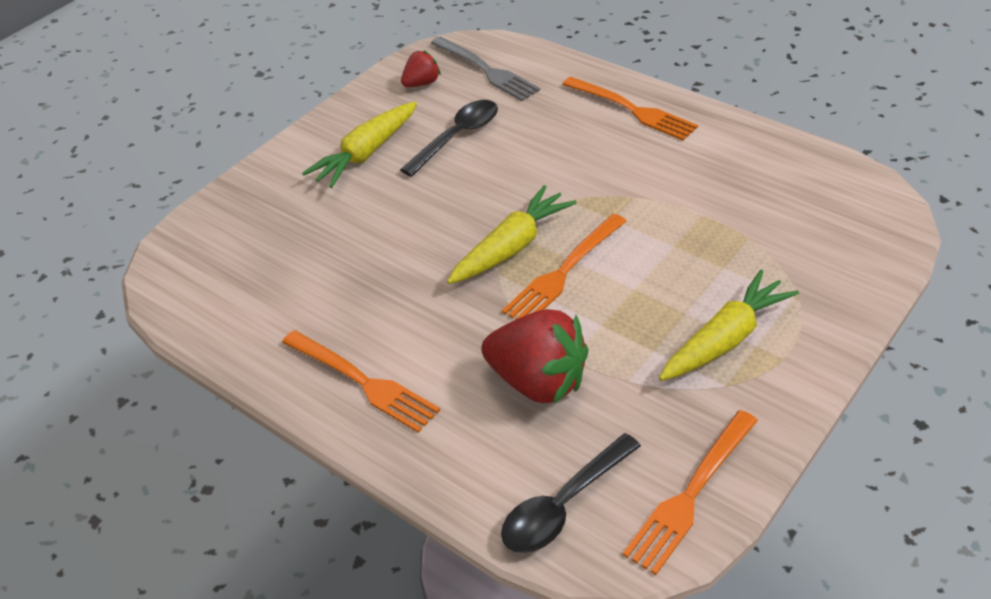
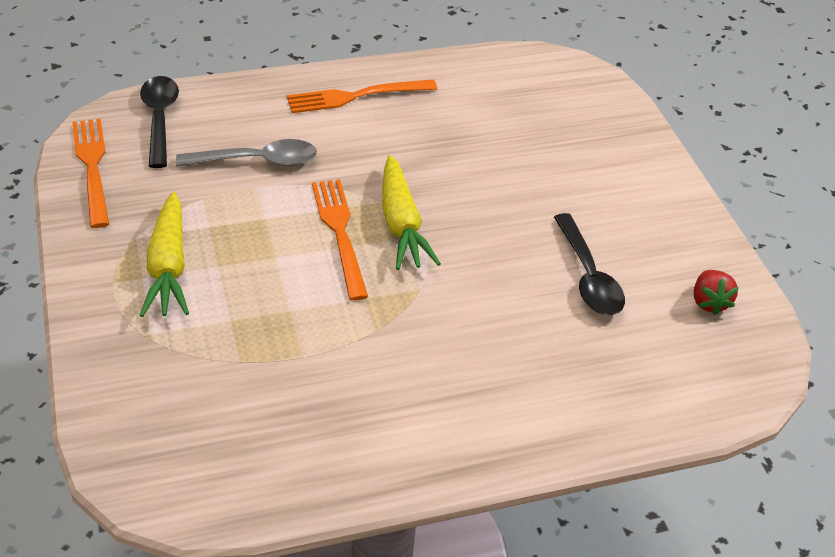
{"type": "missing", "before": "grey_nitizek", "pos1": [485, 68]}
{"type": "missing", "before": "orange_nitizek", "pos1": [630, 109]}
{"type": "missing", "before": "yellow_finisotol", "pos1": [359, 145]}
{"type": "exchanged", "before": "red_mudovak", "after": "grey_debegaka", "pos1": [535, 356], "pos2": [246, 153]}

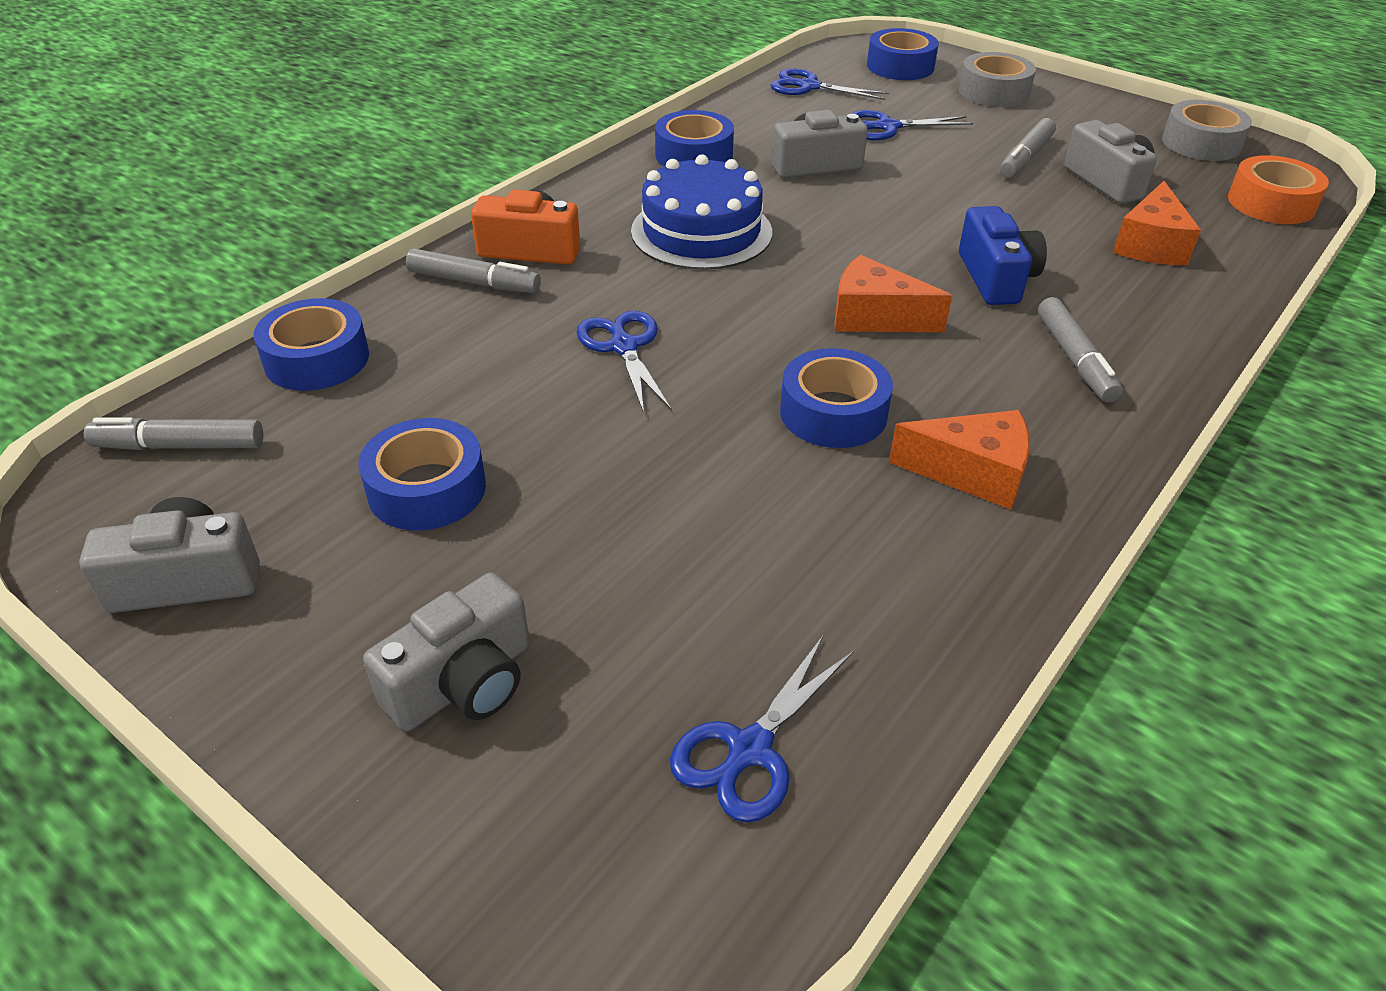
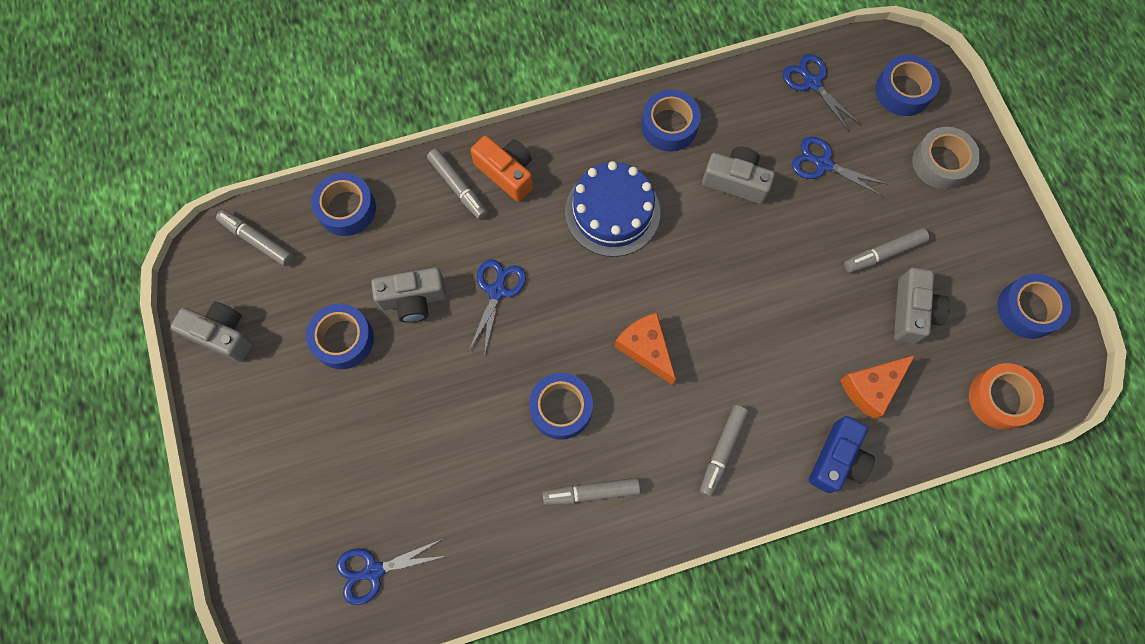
{"type": "colour", "before": "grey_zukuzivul", "after": "blue_zukuzivul", "pos1": [1207, 130], "pos2": [1034, 306]}
{"type": "relocated", "before": "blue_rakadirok", "pos1": [1003, 255], "pos2": [842, 454]}
{"type": "exchanged", "before": "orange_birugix", "after": "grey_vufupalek", "pos1": [959, 460], "pos2": [591, 491]}
{"type": "relocated", "before": "grey_rakadirok", "pos1": [446, 651], "pos2": [409, 295]}

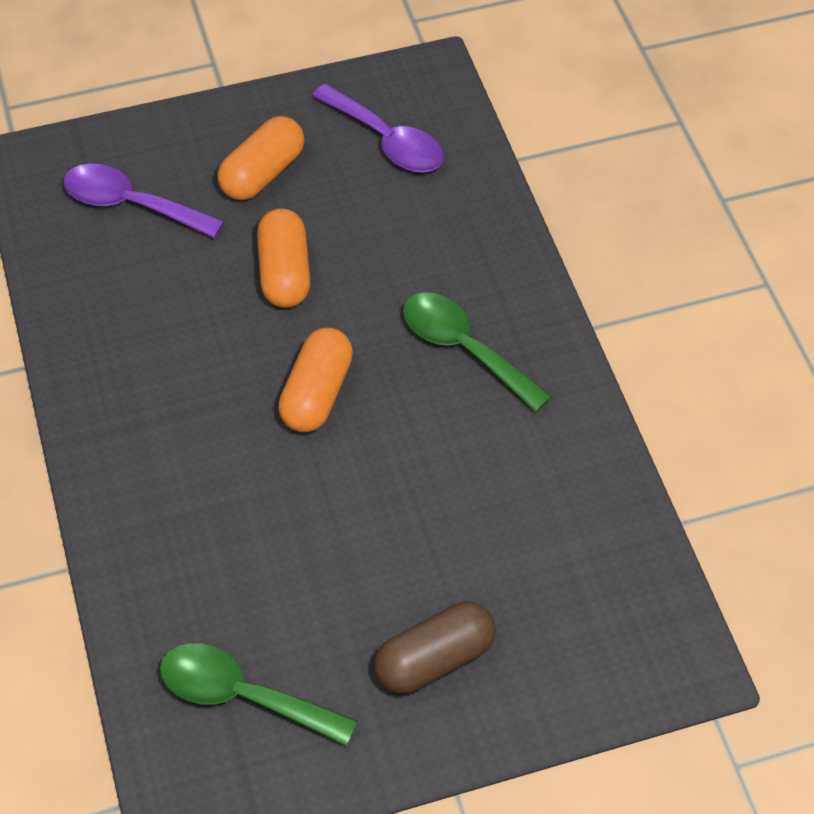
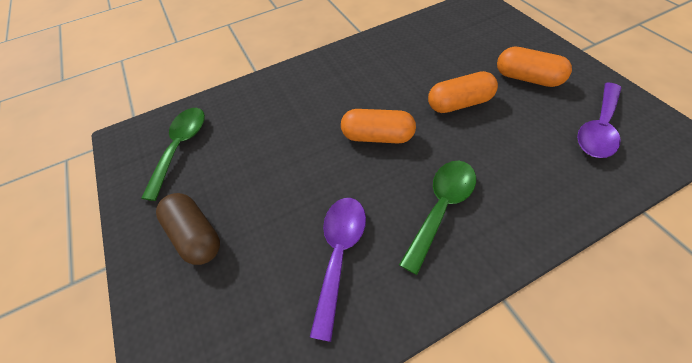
{"type": "relocated", "before": "purple_debegaka", "pos1": [143, 201], "pos2": [338, 270]}

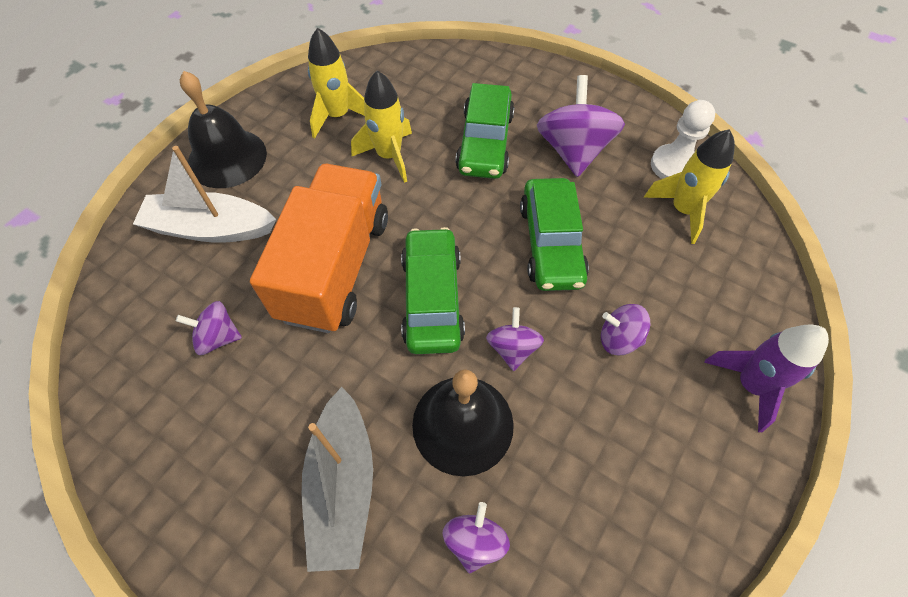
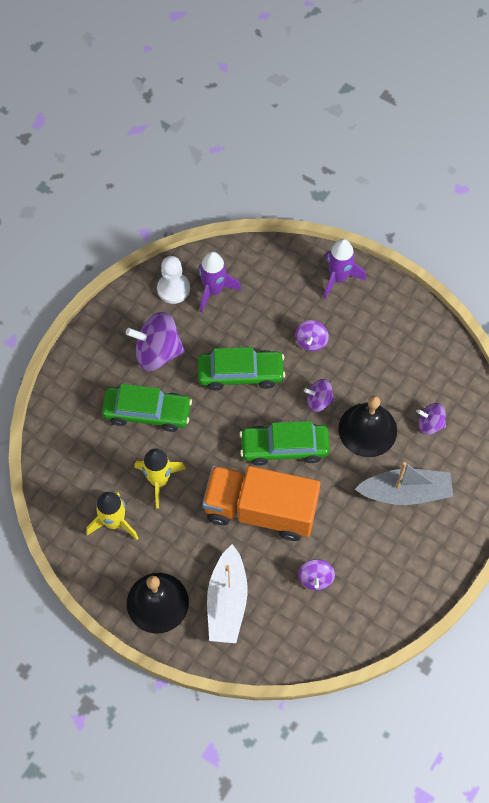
{"type": "colour", "before": "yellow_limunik", "after": "purple_limunik", "pos1": [689, 186], "pos2": [220, 282]}

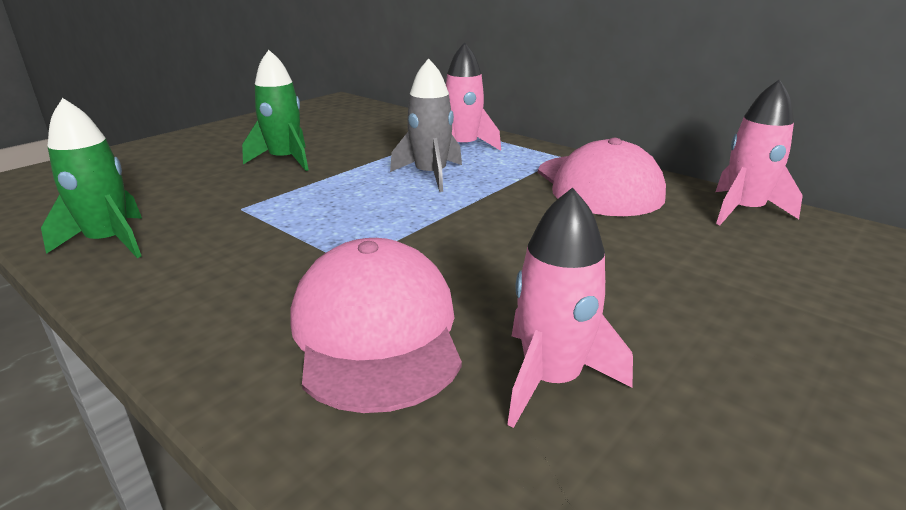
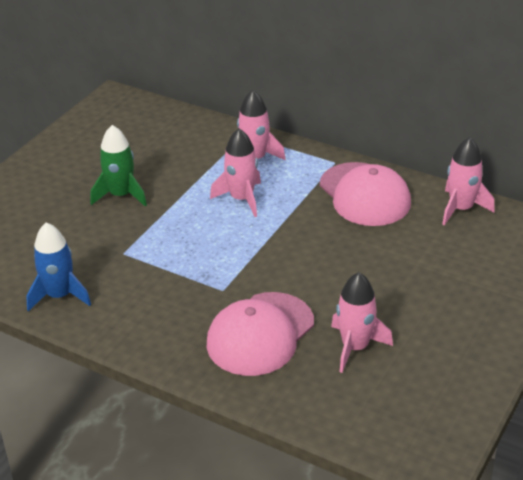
{"type": "colour", "before": "grey_limunik", "after": "pink_limunik", "pos1": [426, 125], "pos2": [235, 172]}
{"type": "colour", "before": "green_limunik", "after": "blue_limunik", "pos1": [91, 178], "pos2": [58, 266]}
{"type": "spun", "before": "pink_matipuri", "pos1": [376, 325], "pos2": [260, 334], "turn": -120}

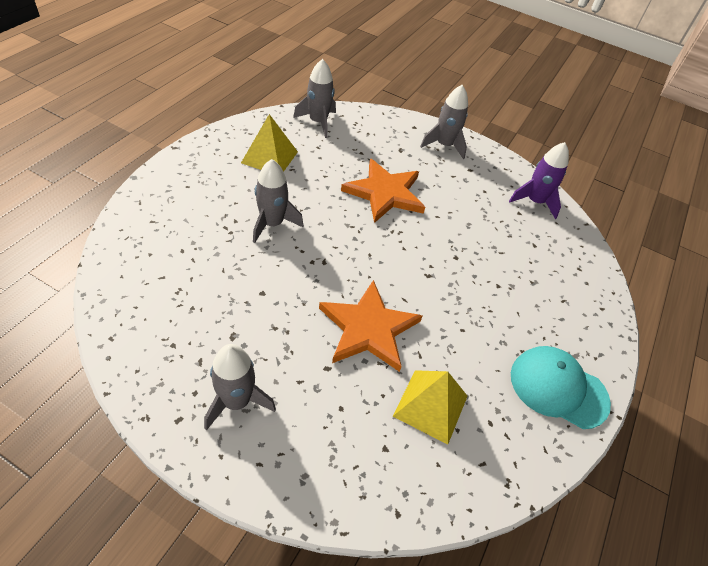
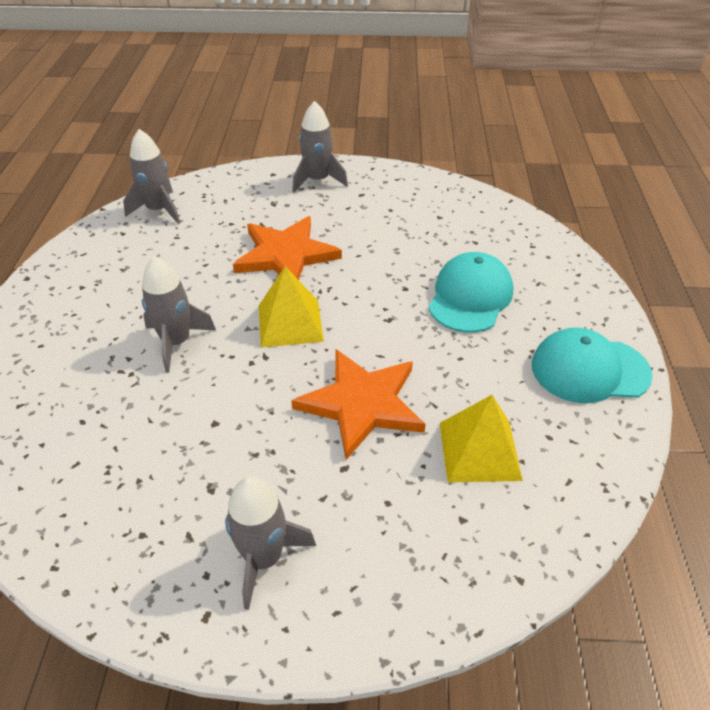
{"type": "relocated", "before": "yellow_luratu", "pos1": [269, 143], "pos2": [291, 307]}
{"type": "missing", "before": "purple_limunik", "pos1": [539, 180]}
{"type": "appeared", "after": "turquoise_matipuri", "pos2": [470, 292]}

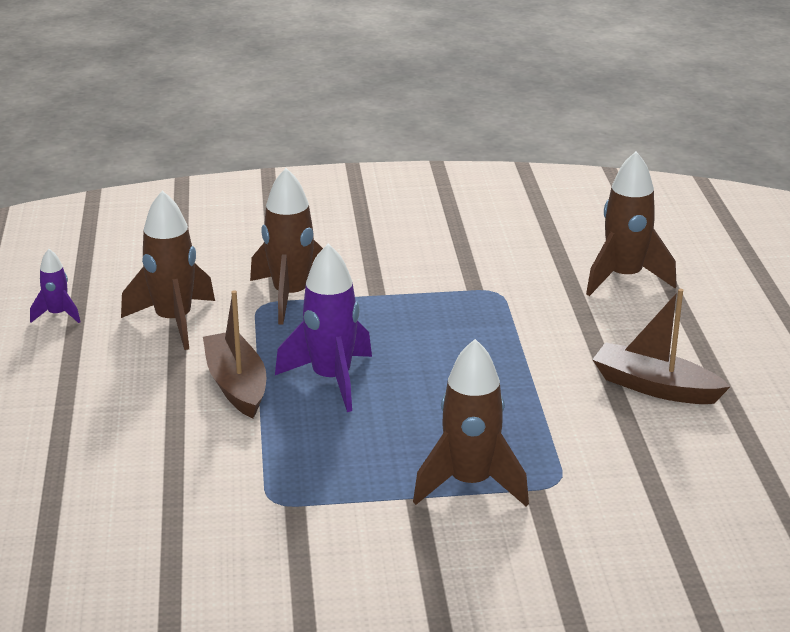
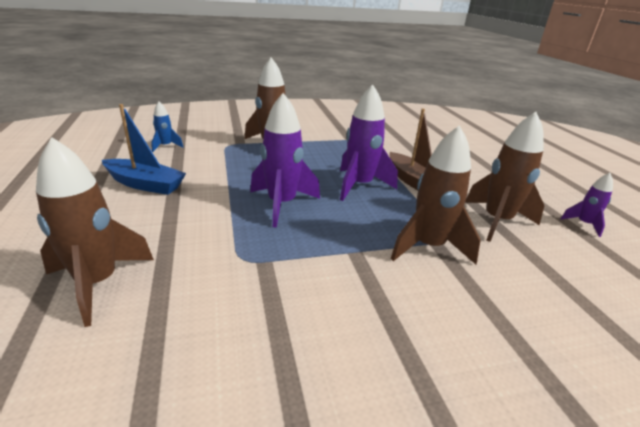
{"type": "colour", "before": "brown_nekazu", "after": "blue_nekazu", "pos1": [661, 346], "pos2": [144, 149]}
{"type": "appeared", "after": "purple_limunik", "pos2": [285, 160]}
{"type": "appeared", "after": "blue_limunik", "pos2": [167, 127]}

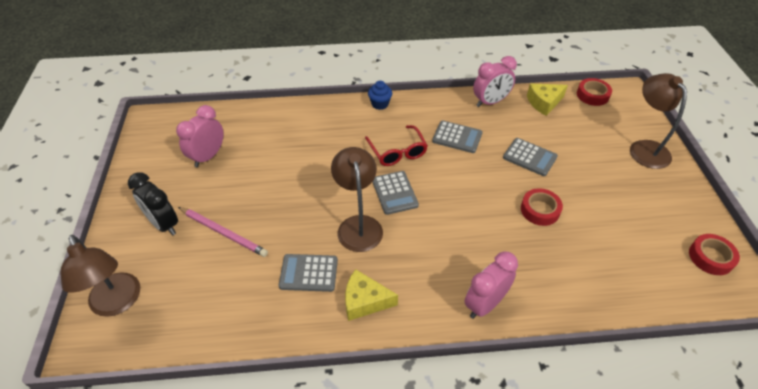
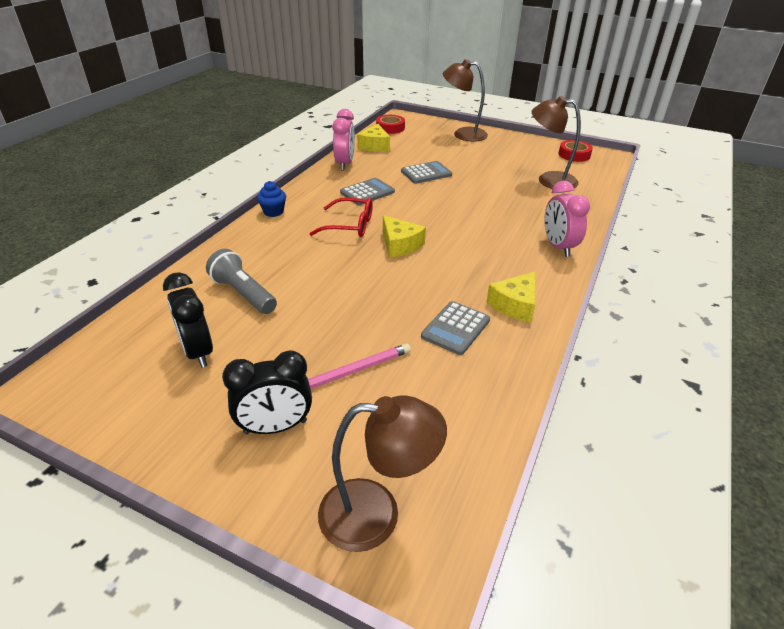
{"type": "colour", "before": "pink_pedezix", "after": "black_pedezix", "pos1": [200, 136], "pos2": [188, 320]}
{"type": "relocated", "before": "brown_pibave", "pos1": [357, 199], "pos2": [556, 142]}
{"type": "exchanged", "before": "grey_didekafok", "after": "yellow_birugix", "pos1": [396, 193], "pos2": [404, 236]}
{"type": "missing", "before": "red_zukuzivul", "pos1": [542, 207]}
{"type": "appeared", "after": "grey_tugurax", "pos2": [241, 281]}

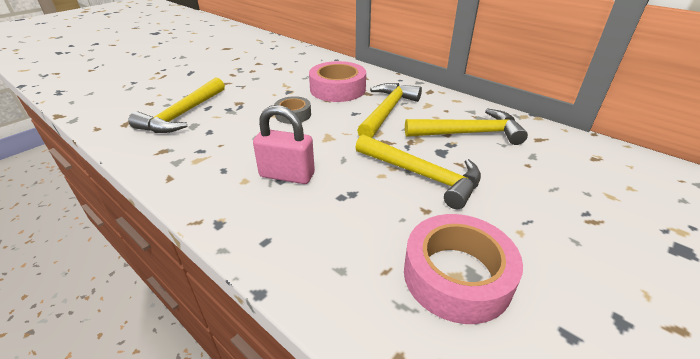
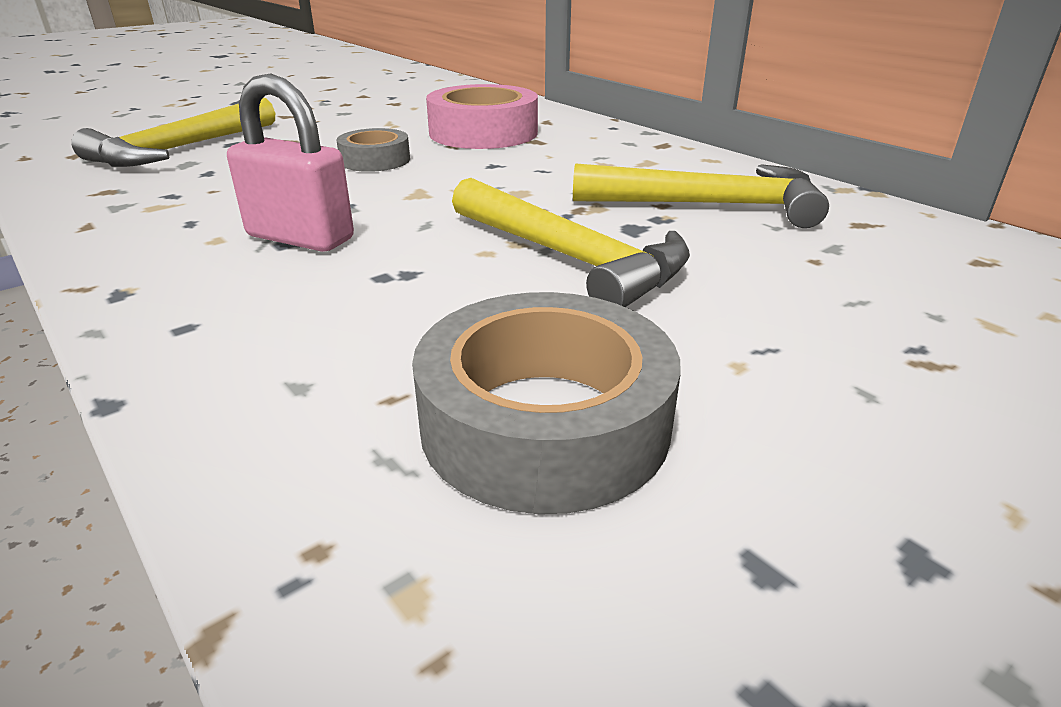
{"type": "missing", "before": "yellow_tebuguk", "pos1": [389, 110]}
{"type": "colour", "before": "pink_zukuzivul", "after": "grey_zukuzivul", "pos1": [463, 269], "pos2": [546, 403]}

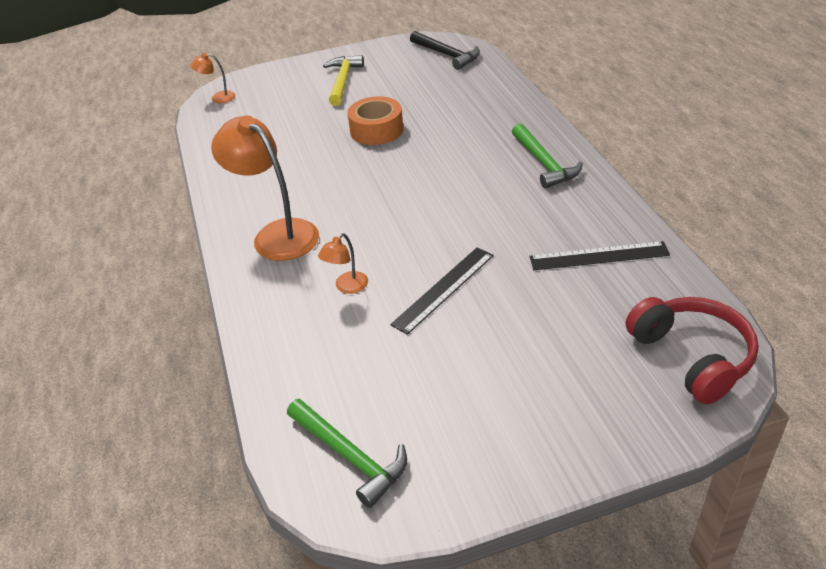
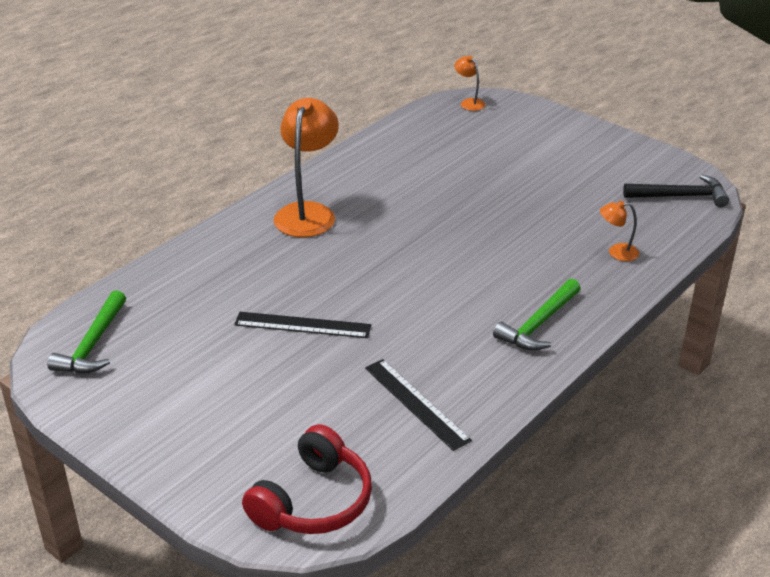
{"type": "spun", "before": "black_tebuguk", "pos1": [445, 50], "pos2": [676, 191], "turn": -105}
{"type": "missing", "before": "yellow_tebuguk", "pos1": [343, 80]}
{"type": "missing", "before": "orange_zukuzivul", "pos1": [375, 120]}
{"type": "relocated", "before": "orange_pibave", "pos1": [343, 263], "pos2": [619, 231]}

